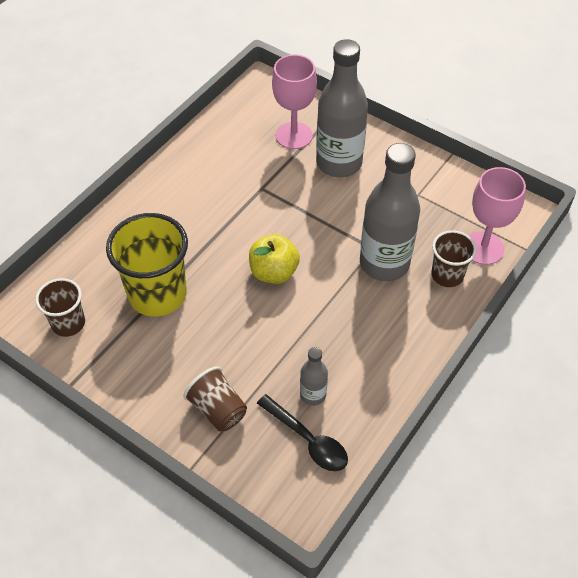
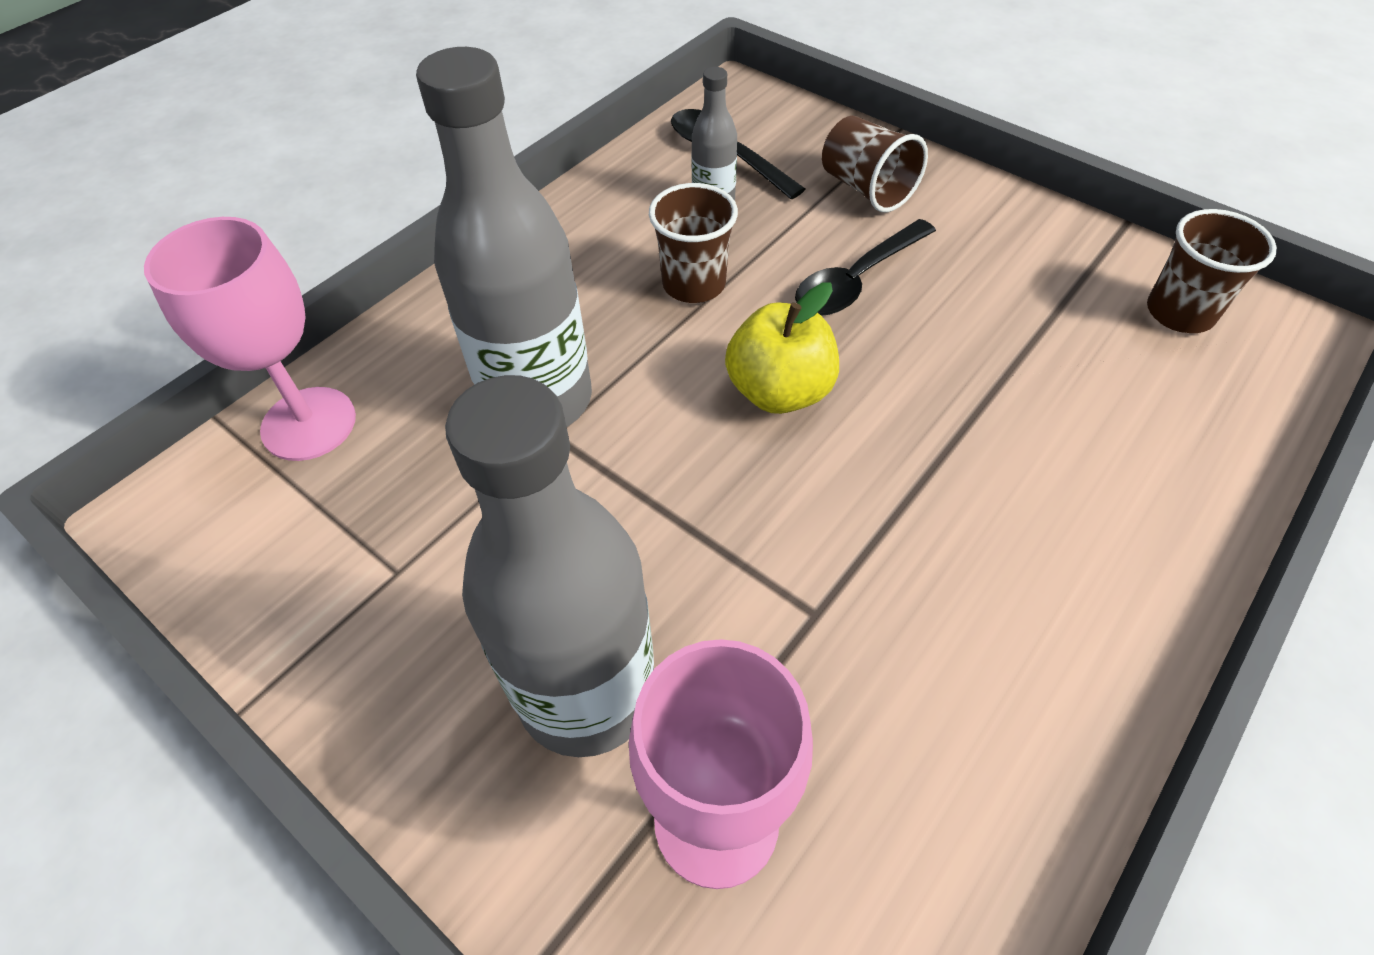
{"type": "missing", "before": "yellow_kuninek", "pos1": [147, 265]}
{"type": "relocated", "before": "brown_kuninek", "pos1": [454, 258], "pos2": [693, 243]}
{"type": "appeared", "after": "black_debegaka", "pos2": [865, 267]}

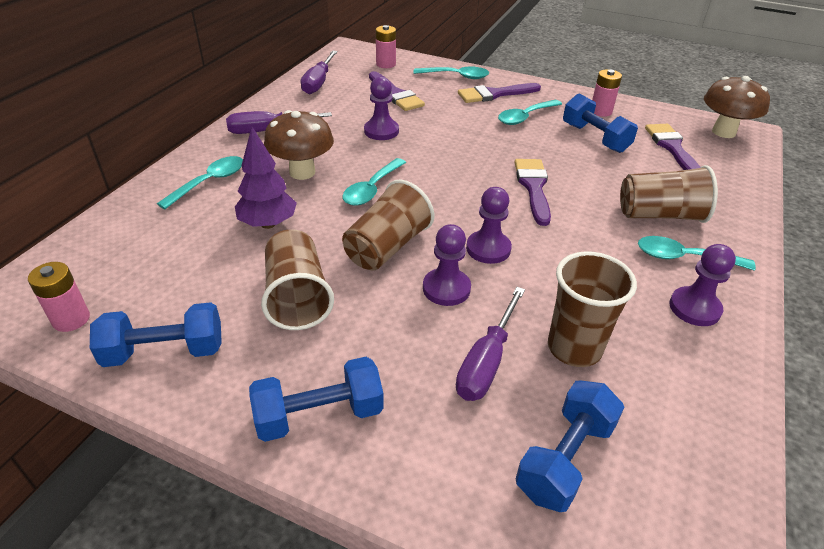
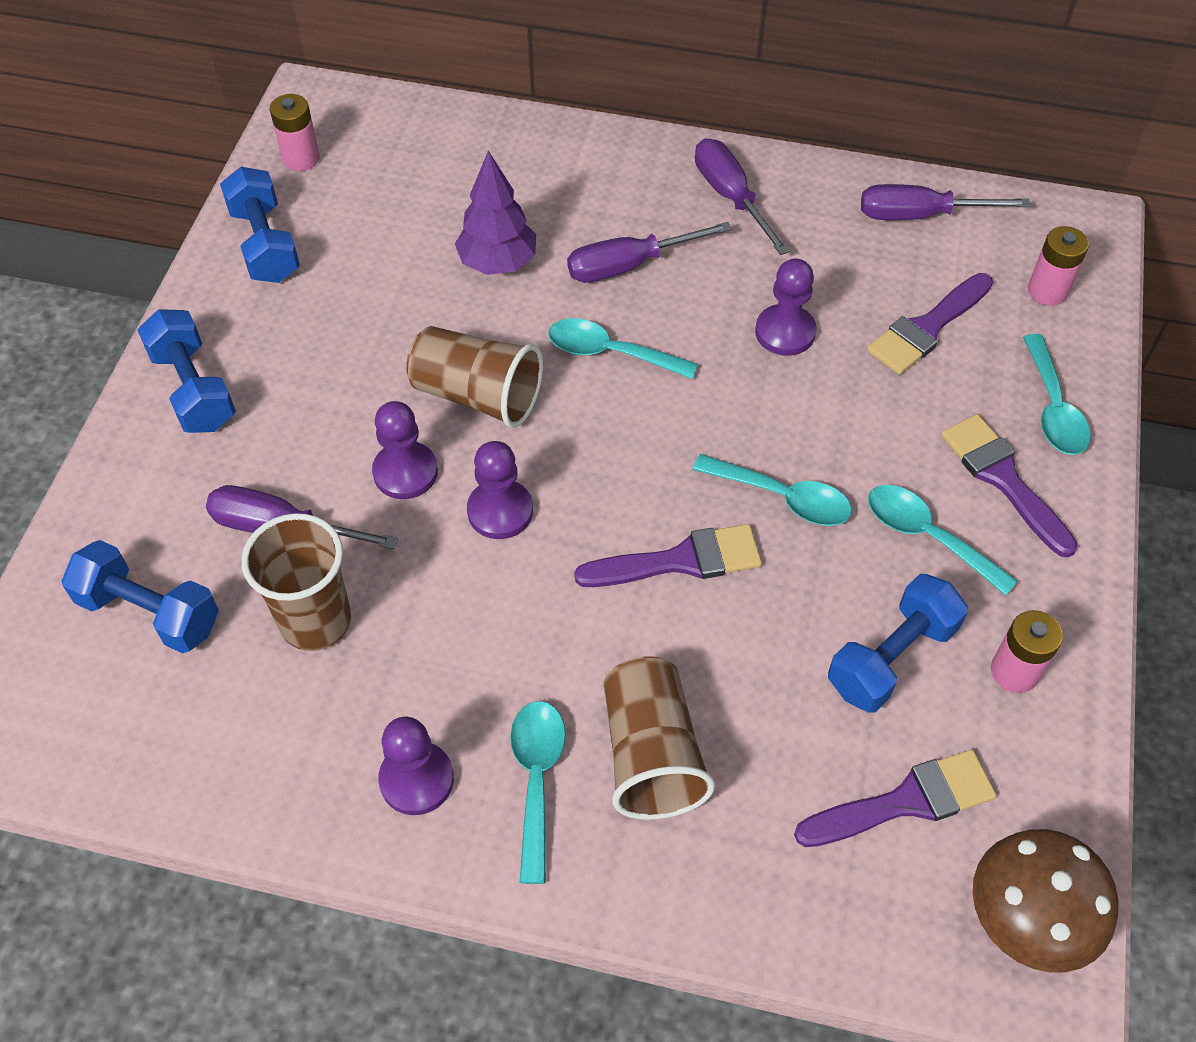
{"type": "exchanged", "before": "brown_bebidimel", "after": "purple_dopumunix", "pos1": [299, 145], "pos2": [649, 252]}
{"type": "relocated", "before": "turquoise_debegaka", "pos1": [200, 182], "pos2": [772, 490]}
{"type": "missing", "before": "brown_kuninek", "pos1": [297, 279]}

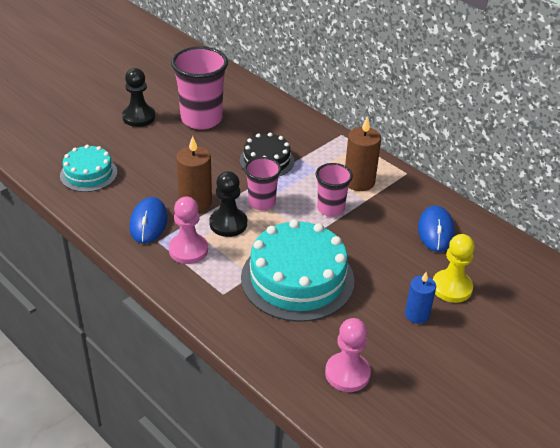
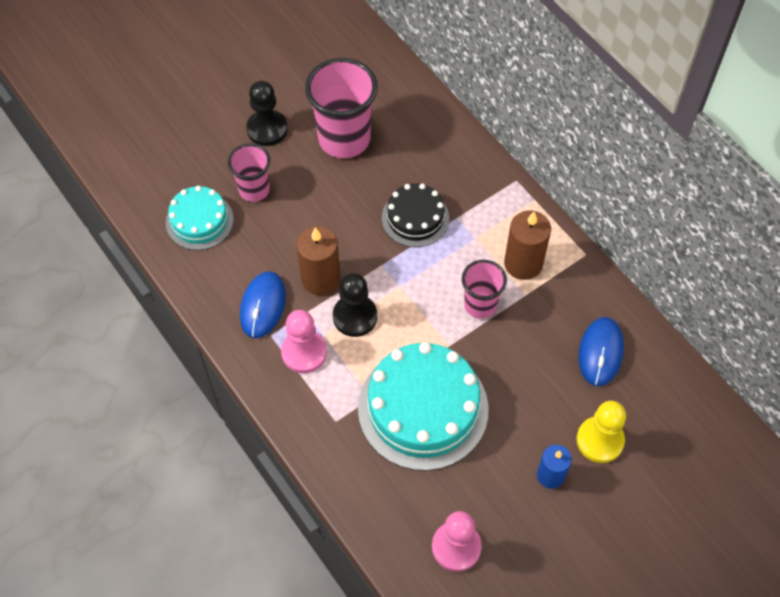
{"type": "relocated", "before": "pink_kuninek", "pos1": [262, 183], "pos2": [249, 172]}

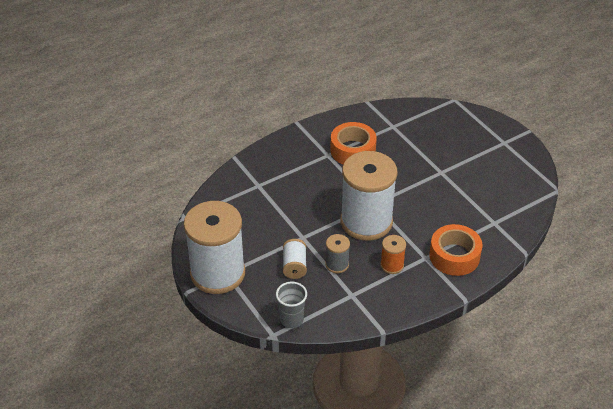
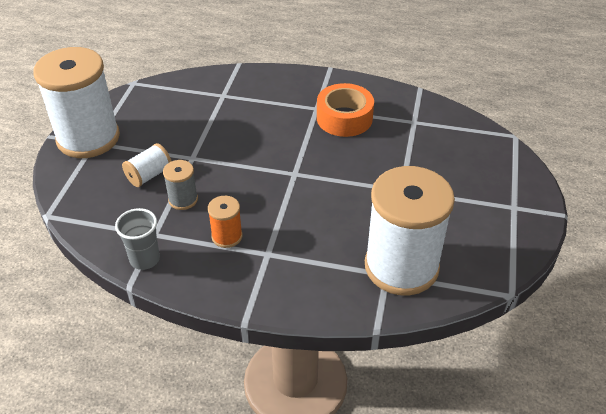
{"type": "relocated", "before": "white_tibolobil", "pos1": [369, 196], "pos2": [410, 230]}
{"type": "missing", "before": "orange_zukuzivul", "pos1": [456, 250]}
{"type": "relocated", "before": "grey_kuninek", "pos1": [291, 305], "pos2": [137, 239]}

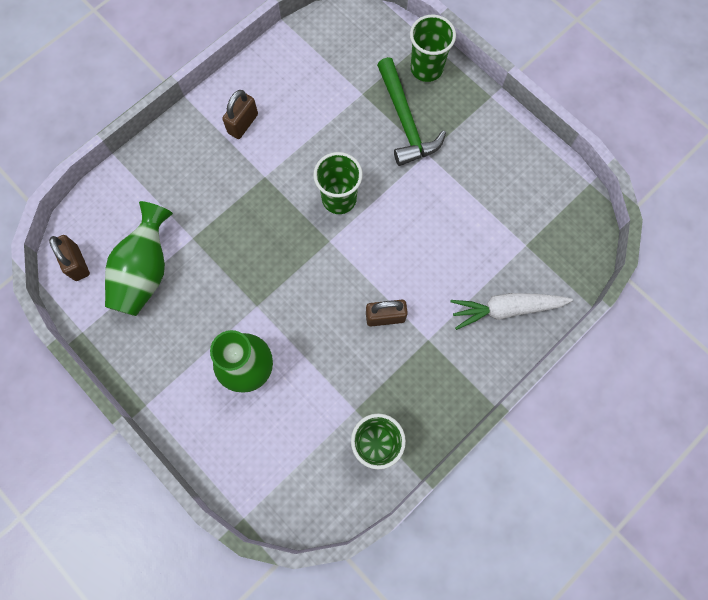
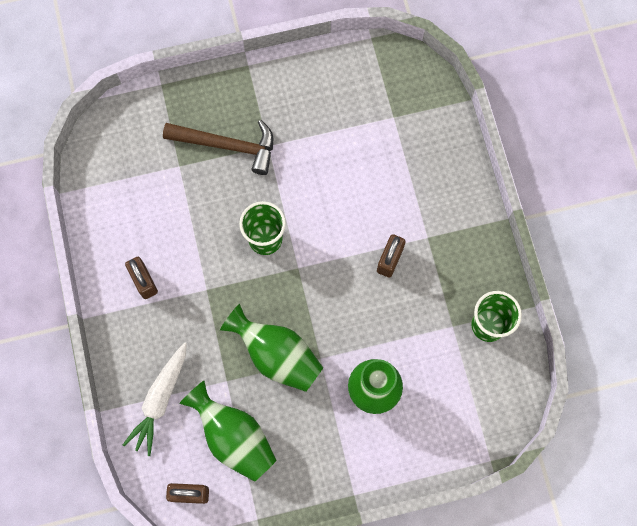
{"type": "missing", "before": "green_kuninek", "pos1": [433, 48]}
{"type": "colour", "before": "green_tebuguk", "after": "brown_tebuguk", "pos1": [411, 111], "pos2": [218, 147]}
{"type": "relocated", "before": "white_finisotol", "pos1": [511, 311], "pos2": [155, 399]}
{"type": "appeared", "after": "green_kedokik", "pos2": [271, 348]}

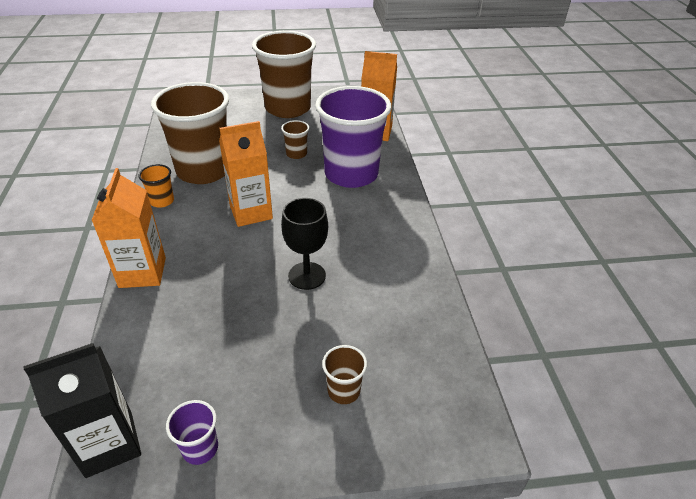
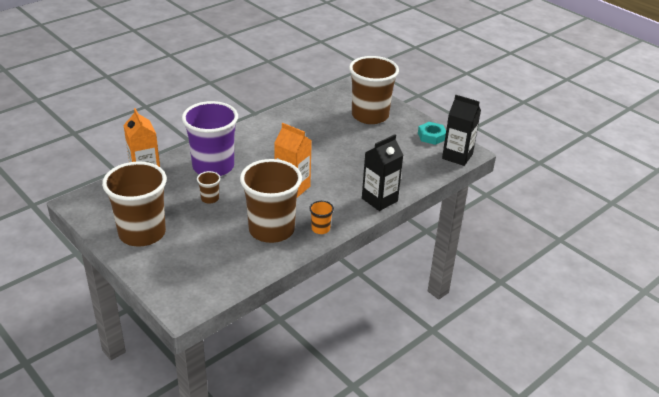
{"type": "colour", "before": "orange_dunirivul", "after": "black_dunirivul", "pos1": [128, 228], "pos2": [382, 172]}
{"type": "missing", "before": "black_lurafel", "pos1": [304, 244]}
{"type": "size", "before": "brown_kuninek", "pos1": [344, 374], "pos2": [374, 90], "scale": 2.44}
{"type": "exchanged", "before": "purple_kuninek", "after": "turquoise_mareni", "pos1": [192, 432], "pos2": [432, 133]}

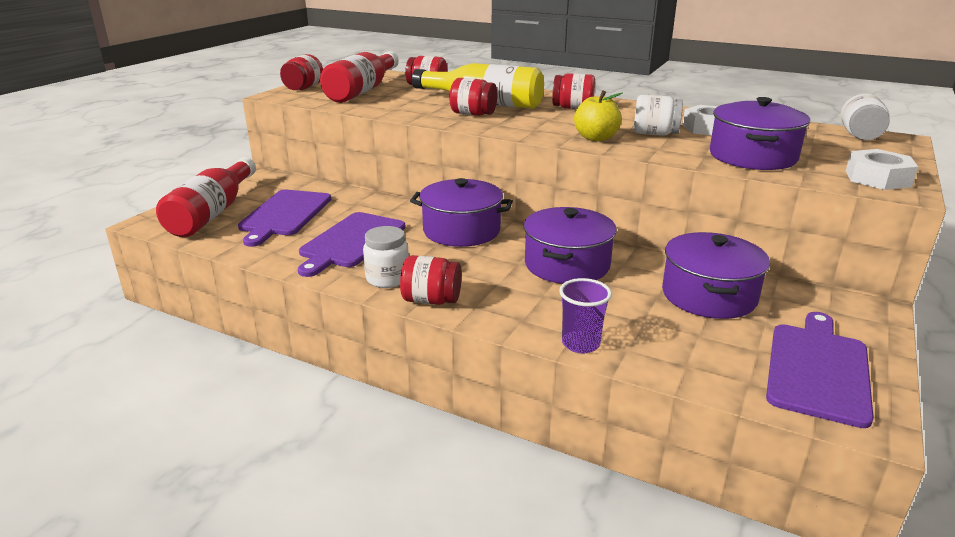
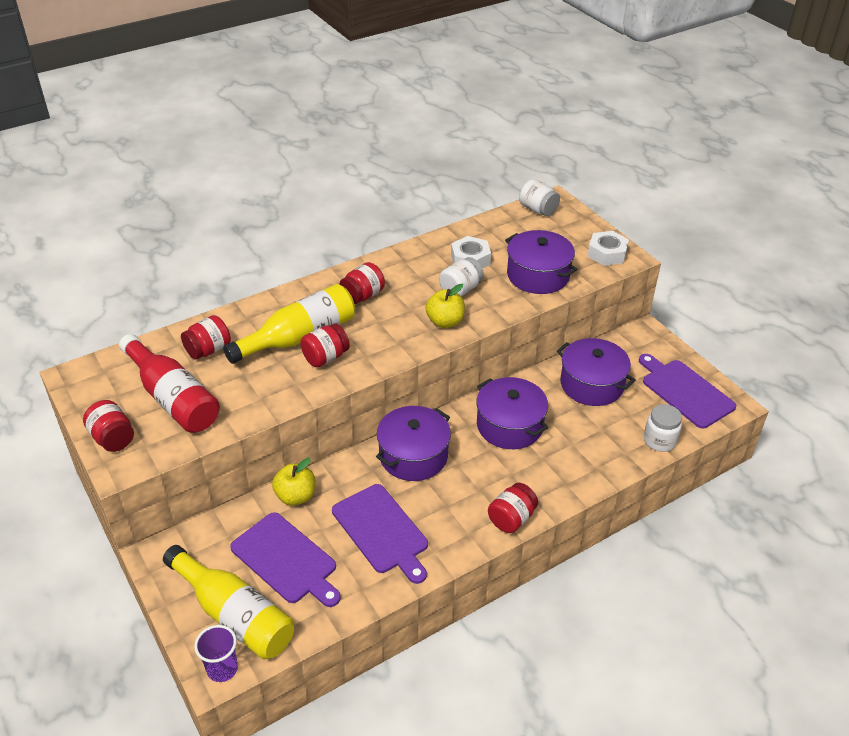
{"type": "colour", "before": "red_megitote", "after": "yellow_megitote", "pos1": [206, 197], "pos2": [228, 602]}
{"type": "relocated", "before": "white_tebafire", "pos1": [386, 257], "pos2": [663, 428]}
{"type": "relocated", "before": "purple_kuninek", "pos1": [585, 315], "pos2": [216, 653]}
{"type": "appeared", "after": "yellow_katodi", "pos2": [293, 481]}

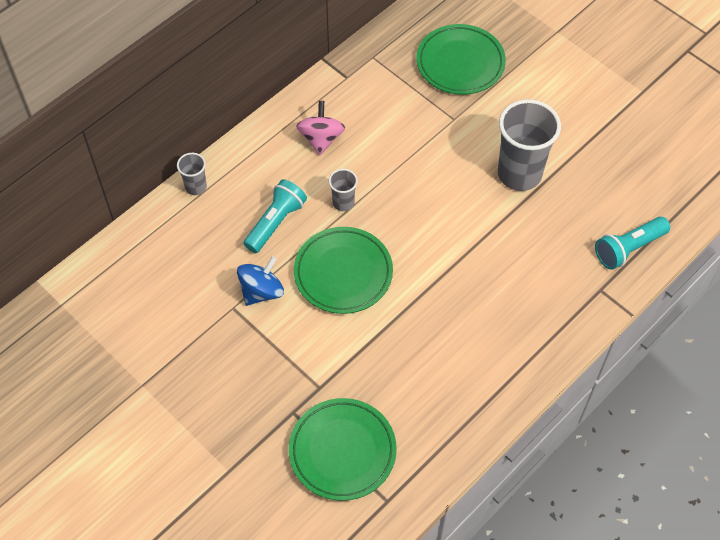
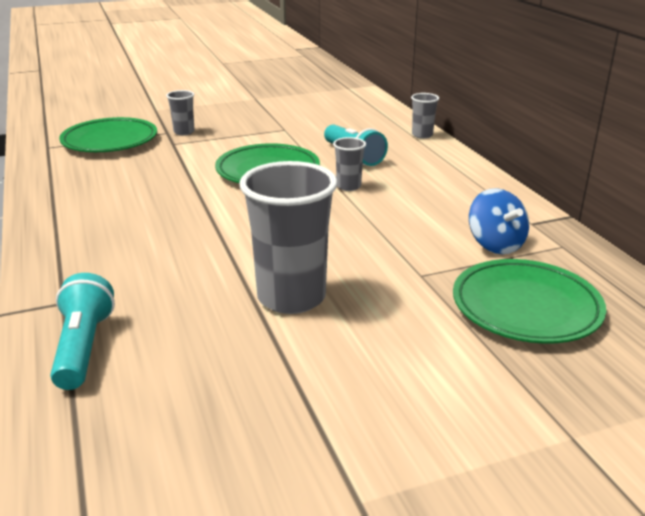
{"type": "missing", "before": "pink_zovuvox", "pos1": [320, 128]}
{"type": "relocated", "before": "blue_zovuvox", "pos1": [260, 281], "pos2": [499, 221]}
{"type": "appeared", "after": "grey_kuninek", "pos2": [180, 112]}

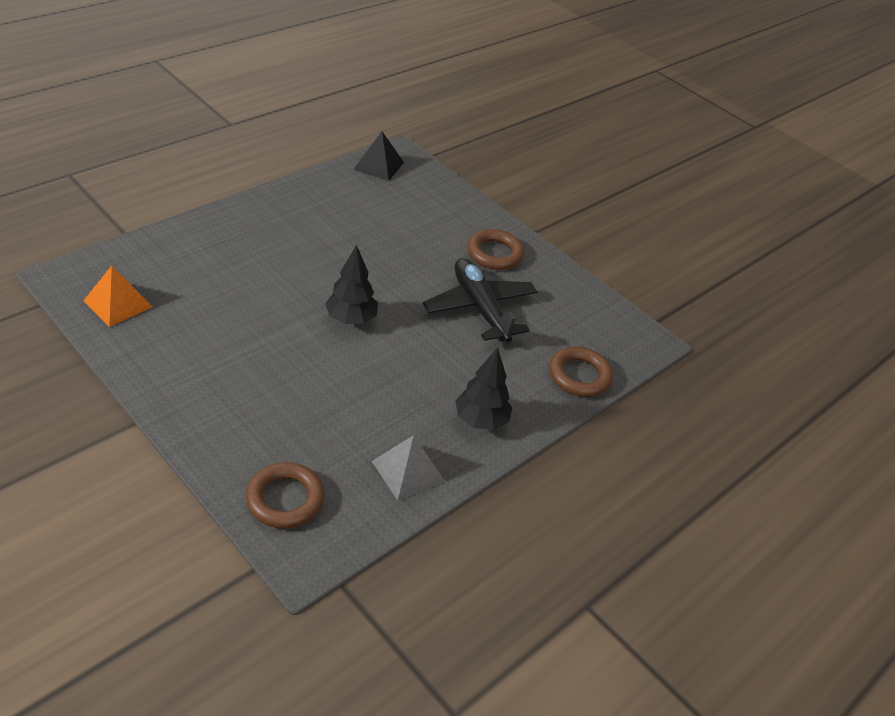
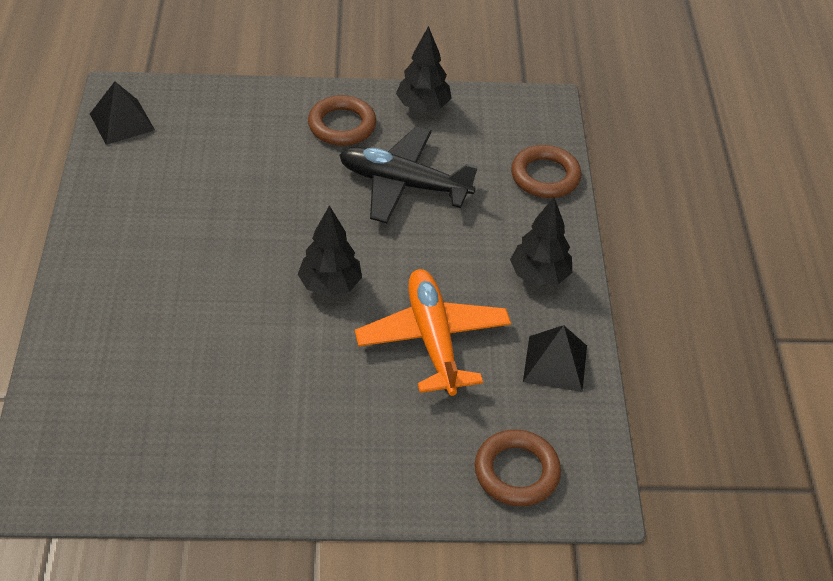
{"type": "missing", "before": "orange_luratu", "pos1": [117, 296]}
{"type": "colour", "before": "grey_luratu", "after": "black_luratu", "pos1": [408, 468], "pos2": [555, 358]}
{"type": "appeared", "after": "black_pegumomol", "pos2": [424, 68]}
{"type": "appeared", "after": "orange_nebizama", "pos2": [433, 332]}

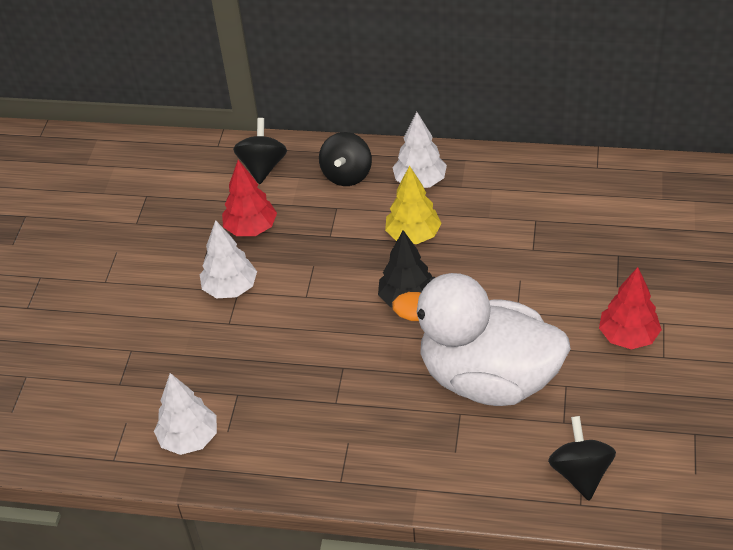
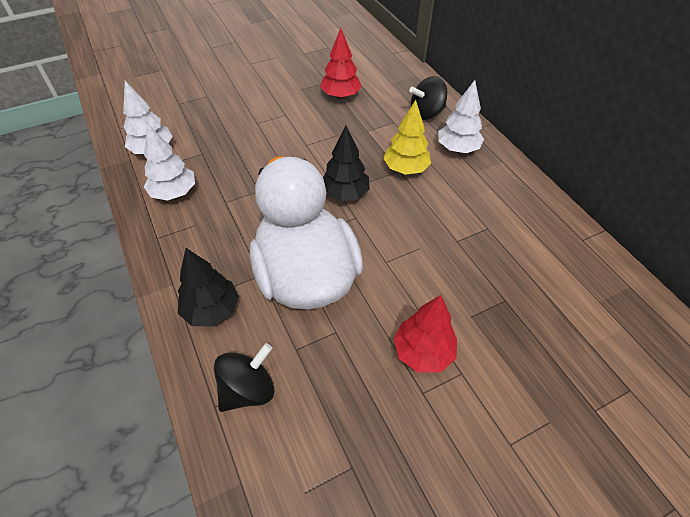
{"type": "missing", "before": "black_zovuvox", "pos1": [260, 151]}
{"type": "relocated", "before": "white_pegumomol", "pos1": [228, 259], "pos2": [169, 162]}
{"type": "appeared", "after": "black_pegumomol", "pos2": [208, 287]}

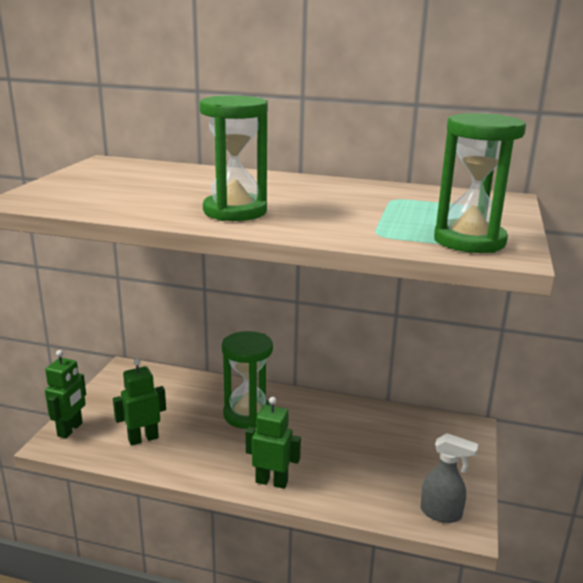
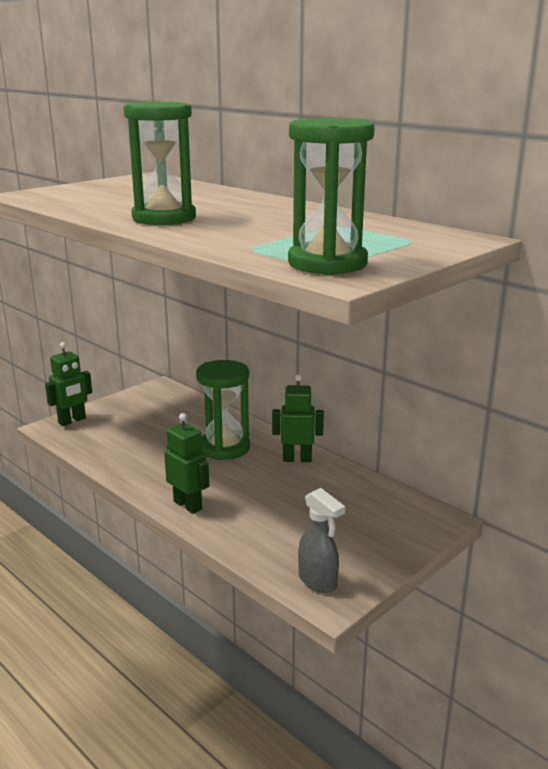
{"type": "relocated", "before": "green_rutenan", "pos1": [139, 402], "pos2": [298, 418]}

